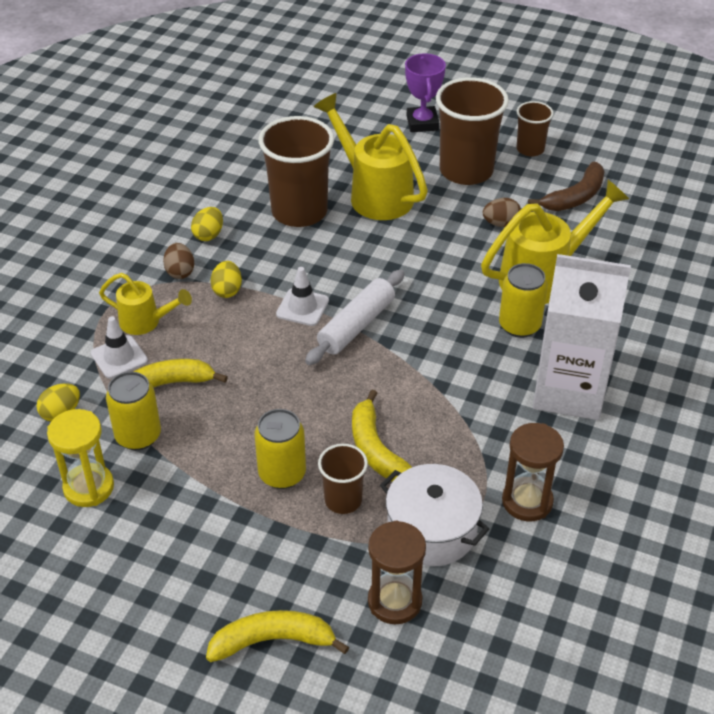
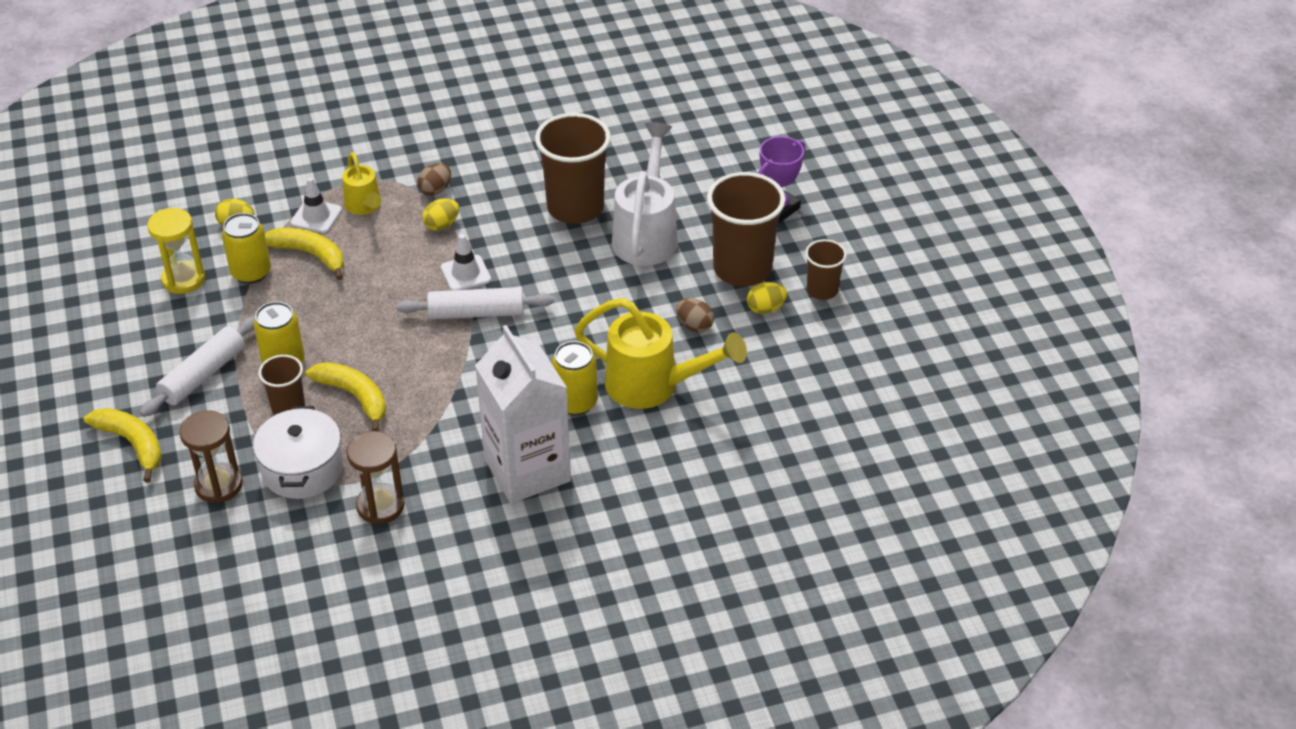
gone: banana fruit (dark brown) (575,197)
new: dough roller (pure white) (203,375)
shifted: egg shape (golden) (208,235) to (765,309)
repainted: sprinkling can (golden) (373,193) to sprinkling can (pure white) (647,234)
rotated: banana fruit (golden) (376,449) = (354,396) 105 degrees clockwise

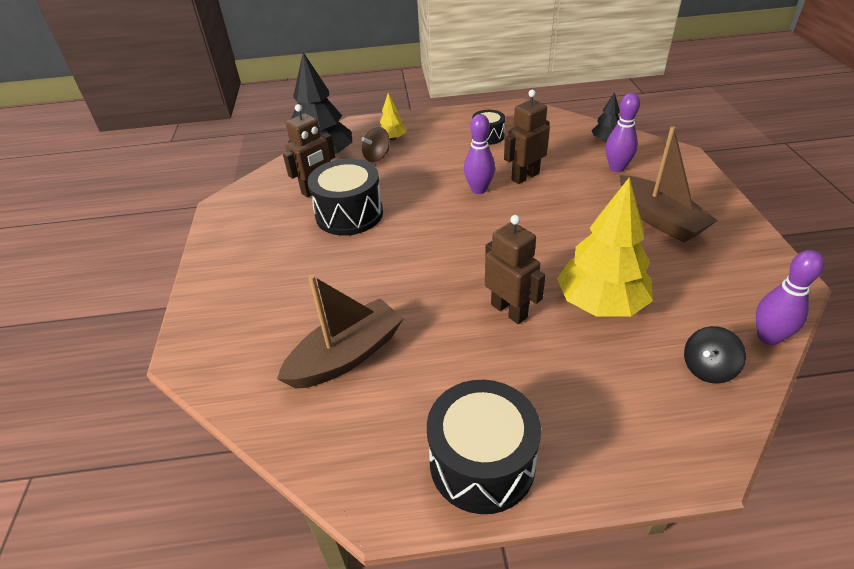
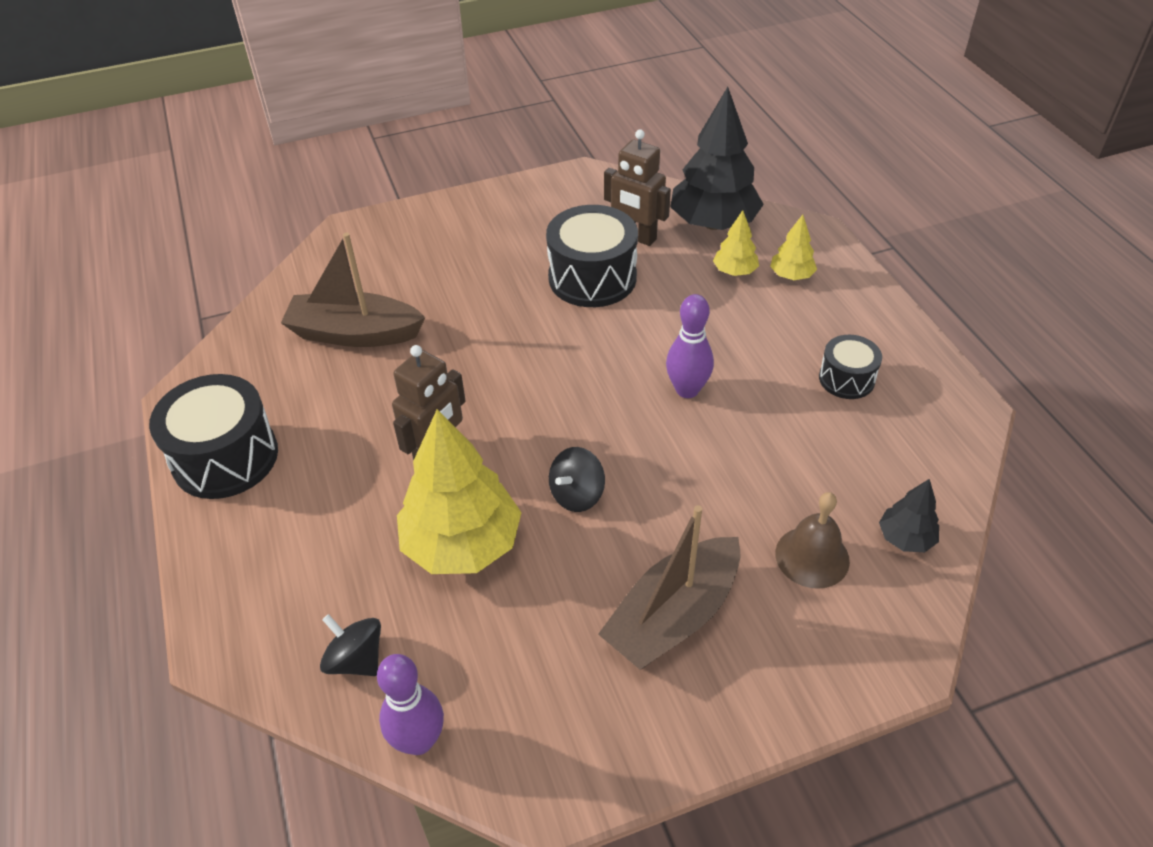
gone: robot (dark brown) (525,176)
new: toy top (jet-black) (577,495)
swapped: bowling pin (purple) (617,168) to school bell (dark brown) (812,557); toy top (dark brown) (377,157) to tree (golden) (734,271)
rotated: sailboat (dark brown) (346,356) = (355,333) 150 degrees clockwise

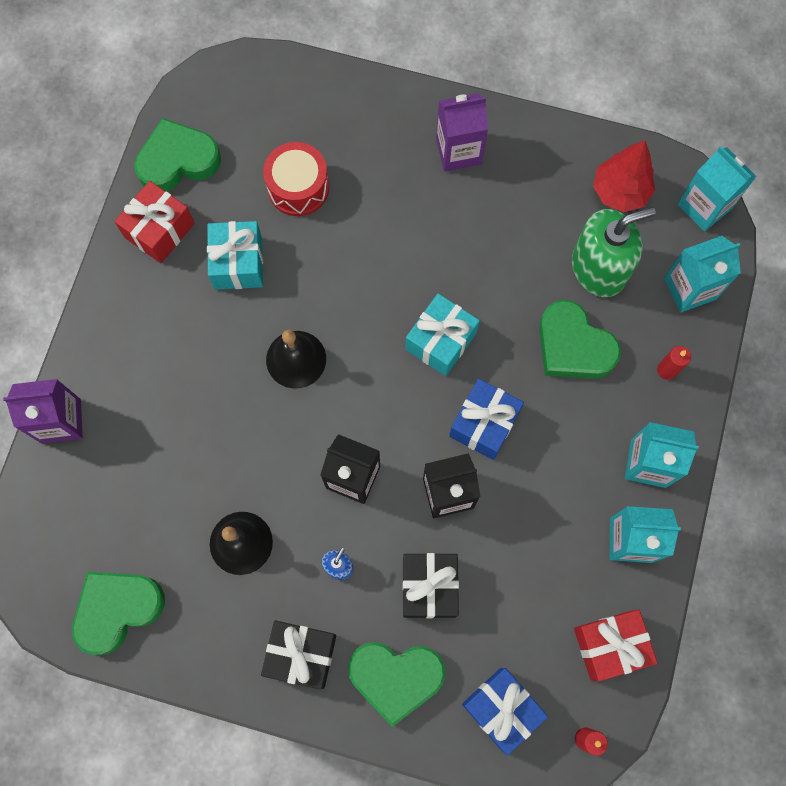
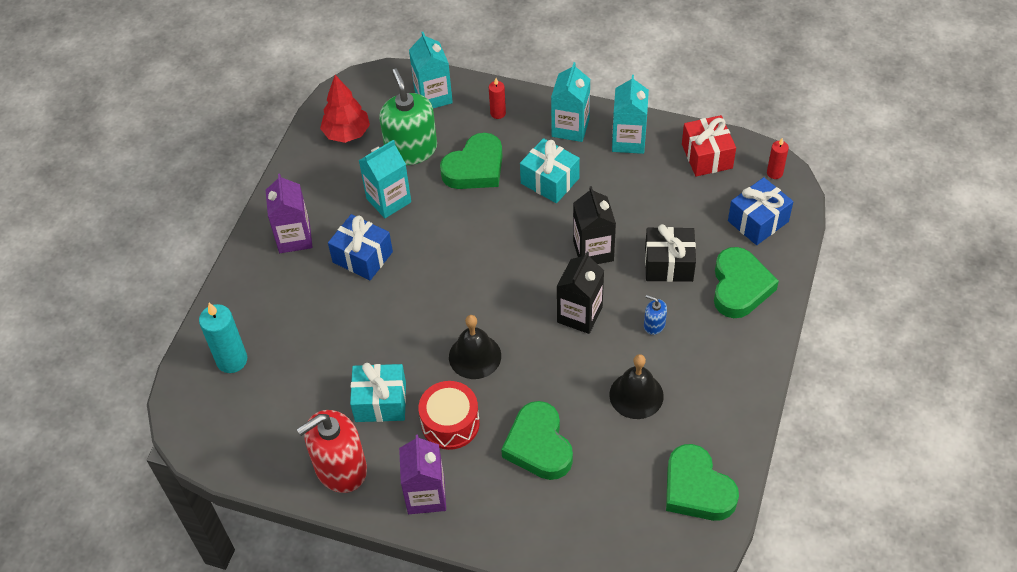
gone: wrapped gift (jet-black) (301,655)
new: pillar candle (teal) (232,360)
shifted: heart (green) (178,161) to (539,445); toy drum (red) (298,187) to (450,423); juice carton (teal) (704,206) to (388,200); wrapped gift (teal) (440,341) to (550,181); wrapped gift (royal blue) (484,424) to (362,257); juice carton (purple) (61,421) to (426,495)
swapped: wrapped gift (red) (159,230) to soap pump (red) (340,468)

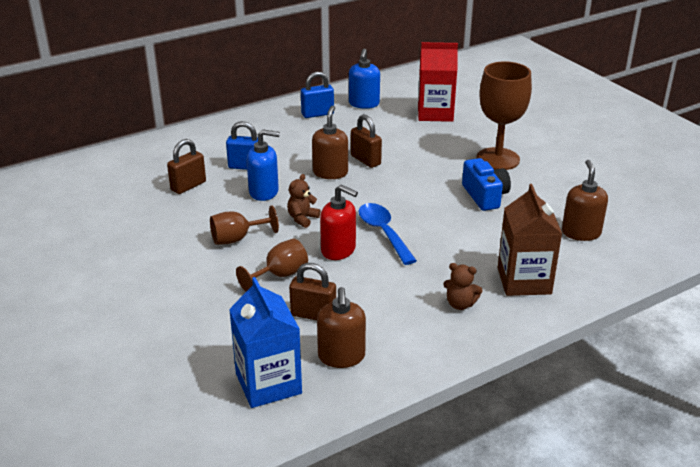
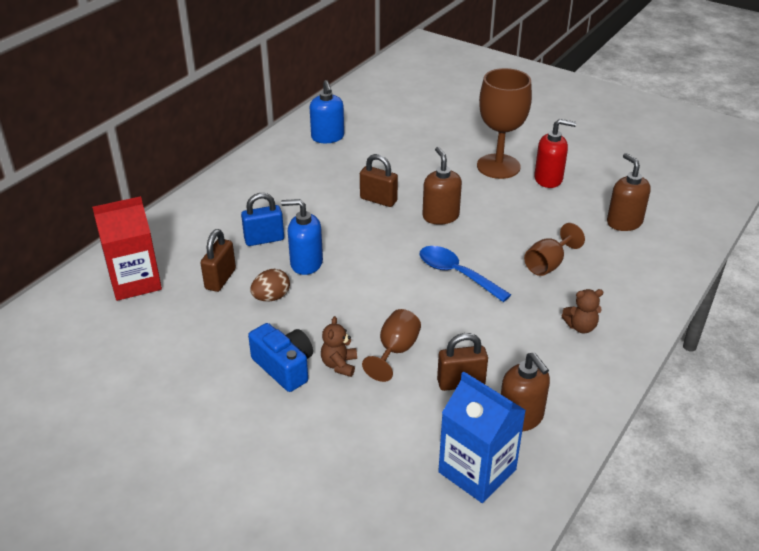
gone: lock (royal blue) (317,114); juice carton (dark brown) (524,281)
new: egg shape (dark brown) (271,297)
shifted: juice carton (red) (435,113) to (135,282); soap pump (dark brown) (330,172) to (440,216); camera (royal blue) (485,196) to (284,367); teddy (dark brown) (302,218) to (339,365); soap pump (red) (338,250) to (548,179); goblet (dark brown) (237,239) to (548,264)
rotated: soap pump (royal blue) (264,192) = (306,263) 150 degrees counterclockwise

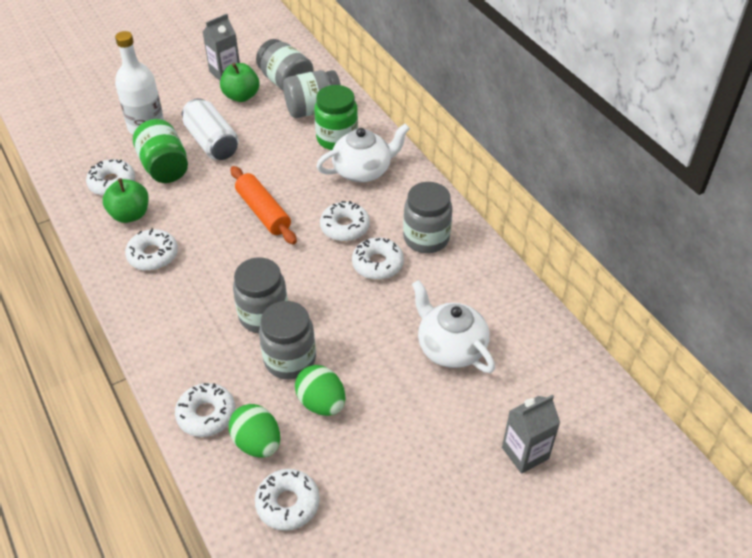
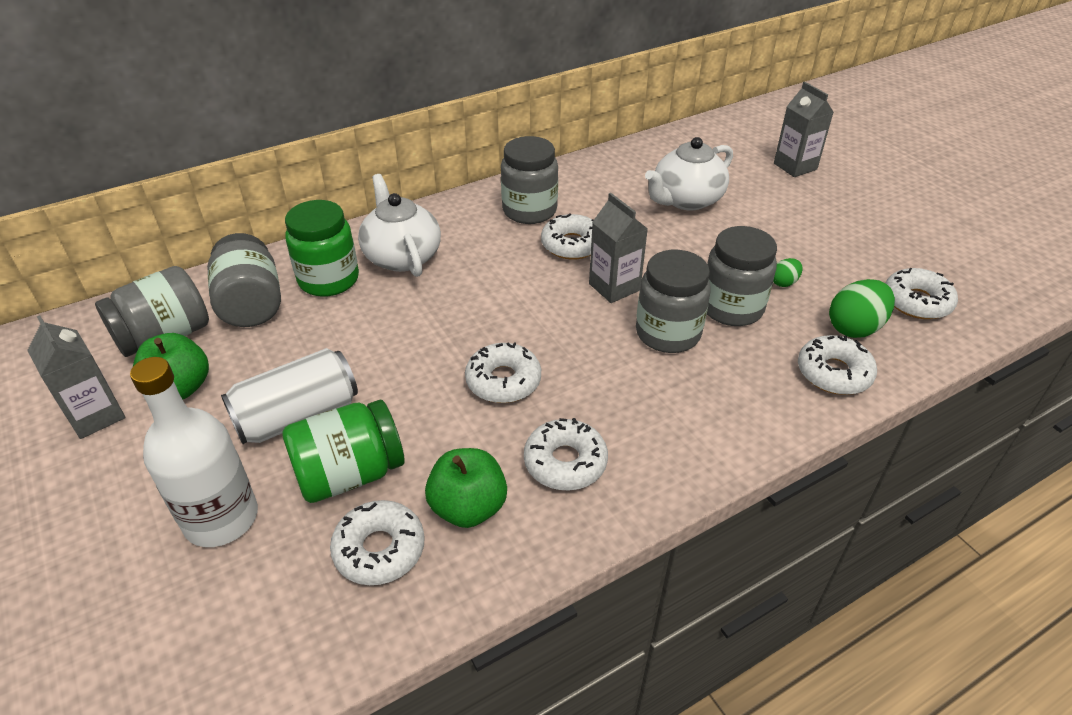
gone: dough roller (orange) (263,212)
new: juice carton (ash-grey) (614,287)
shifted: donut (pure white) (345,227) to (503,381)
scaled: egg shape (green) (321,403) = (784,282) x0.53

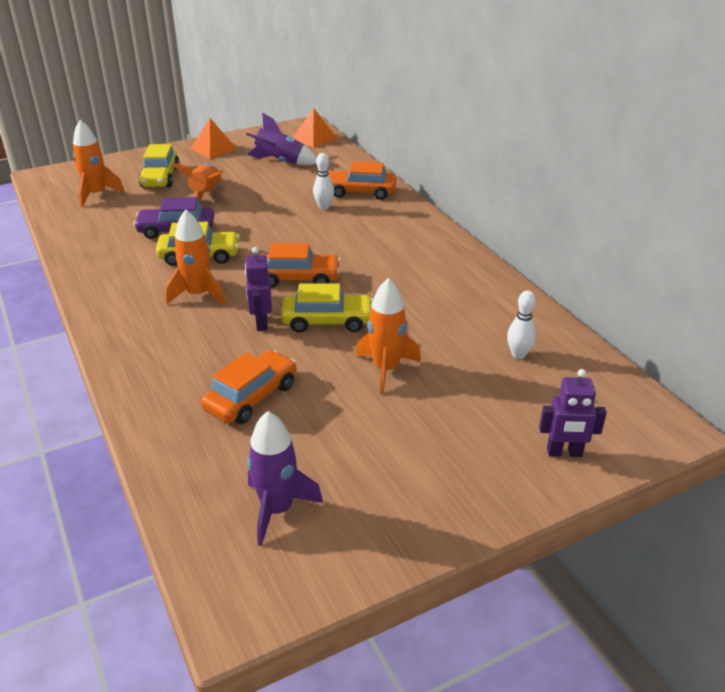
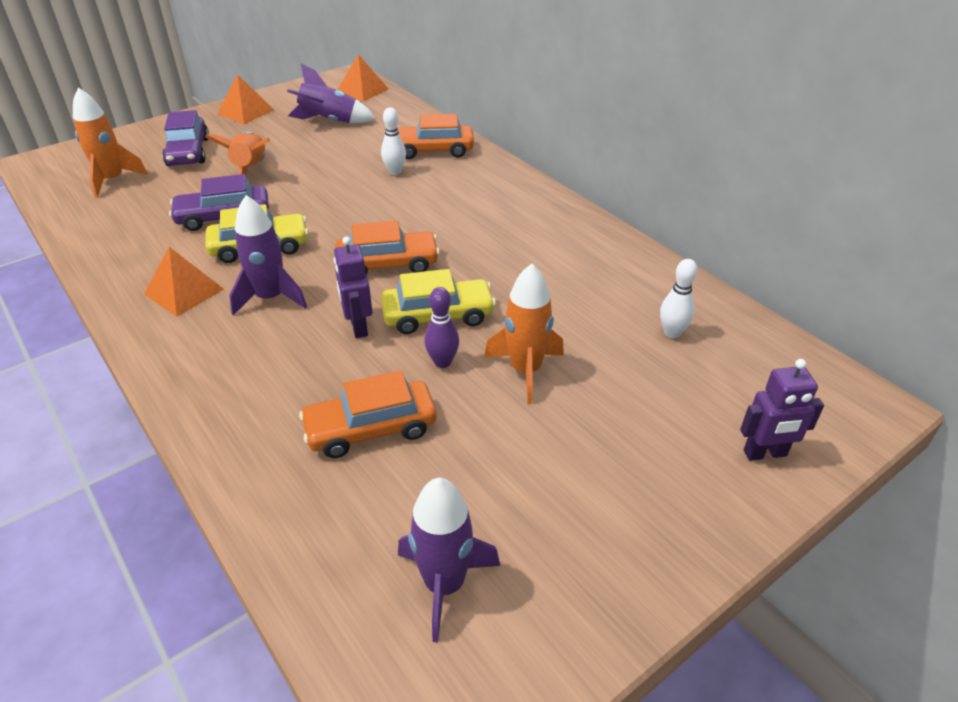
new: solid pyramid (orange) (184,291); bowling pin (purple) (442,362)
repainted: automobile (golden) (160,177) to automobile (purple) (188,152); spaceship (orange) (198,294) to spaceship (purple) (270,298)
rotated: automobile (orange) (251,397) = (371,428) 135 degrees counterclockwise

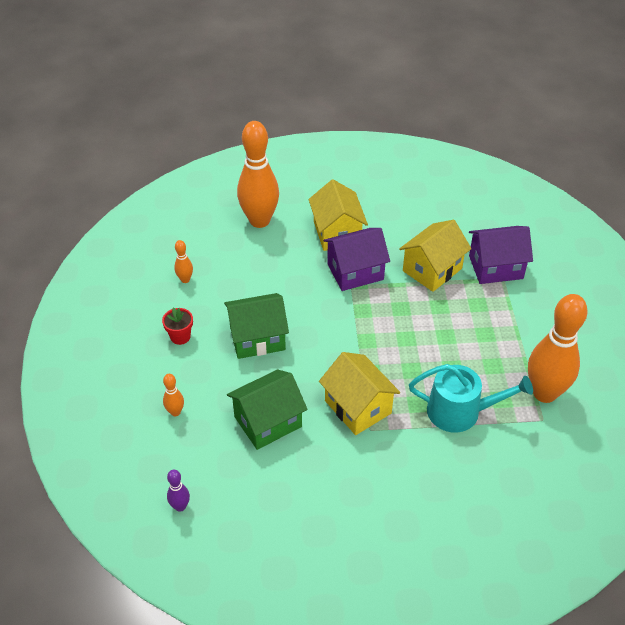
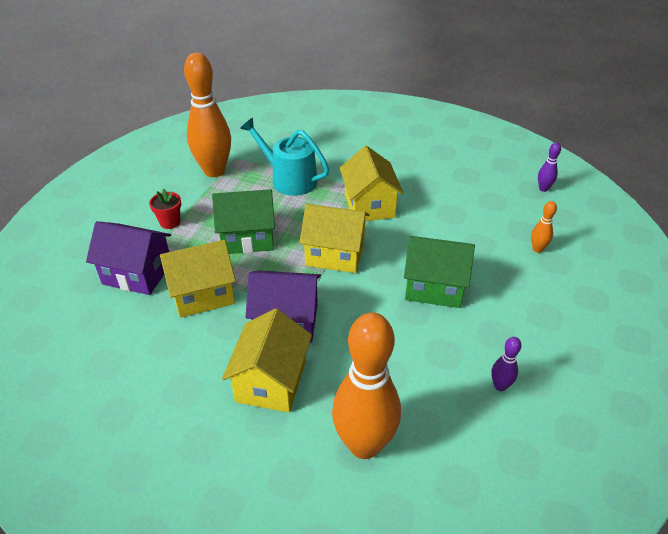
new: toy house (golden) (335,254)
shifted: plant pot (red) (180,336) to (170,222); toy house (green) (268,422) to (247,237)
repainted: bowling pin (orange) (185,279) to bowling pin (purple) (500,386)

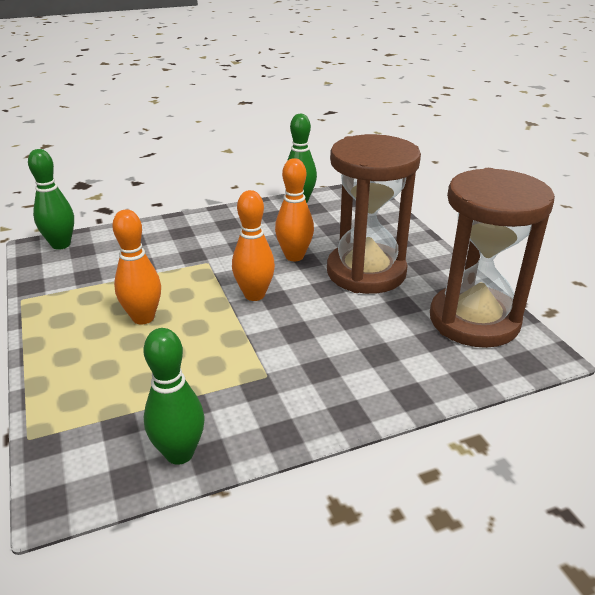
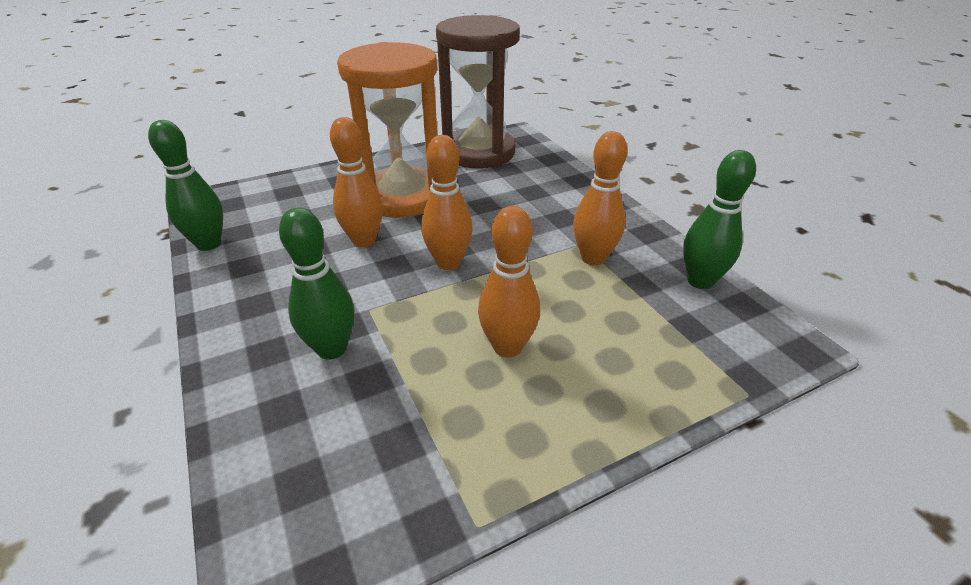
new: bowling pin (orange) (593,258)
shifted: bowling pin (green) (61,245) to (331,349)
repainted: hourglass (dark brown) (366,272) to hourglass (orange) (402,196)

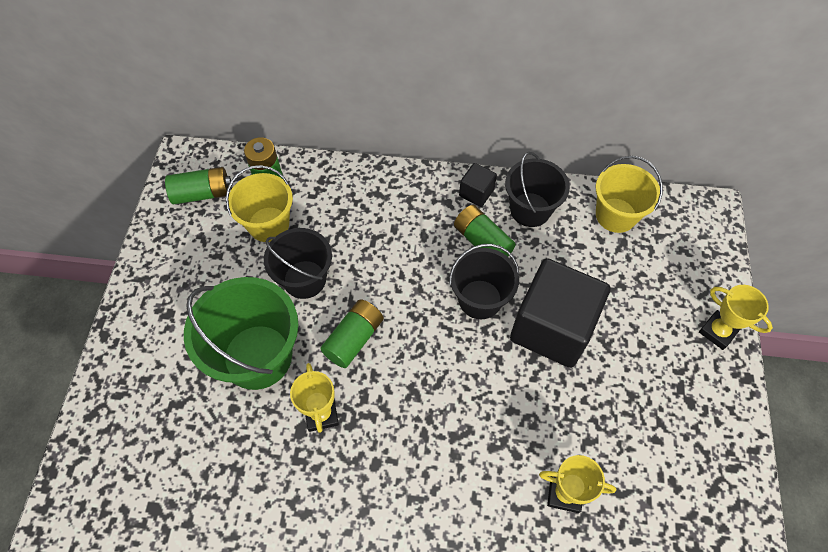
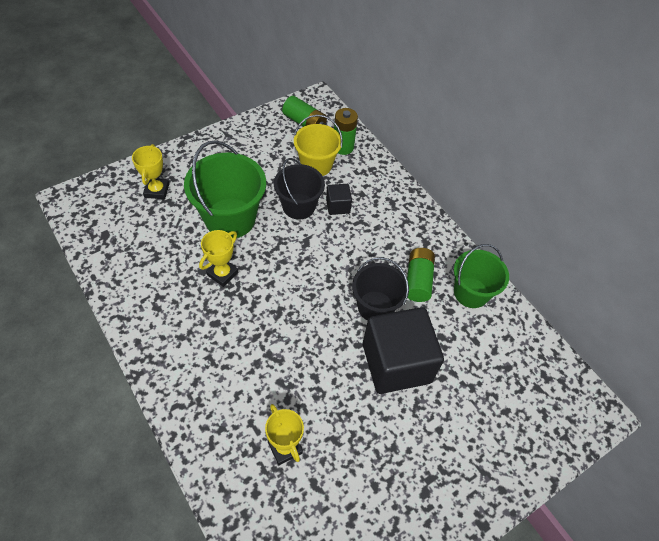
gone: pail (golden) (615,215); power cell (green) (354,339)
shifted: solid cube (jet-black) (476,193) to (338,206); award cup (golden) (717,331) to (157,190)
repainted: pail (jet-black) (530,209) to pail (green) (471,292)

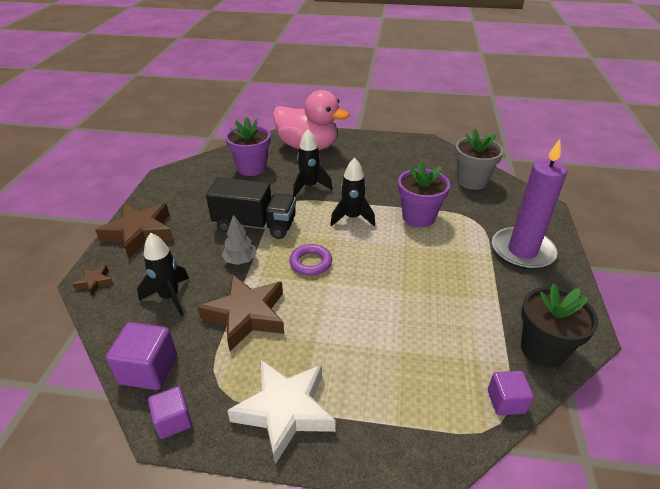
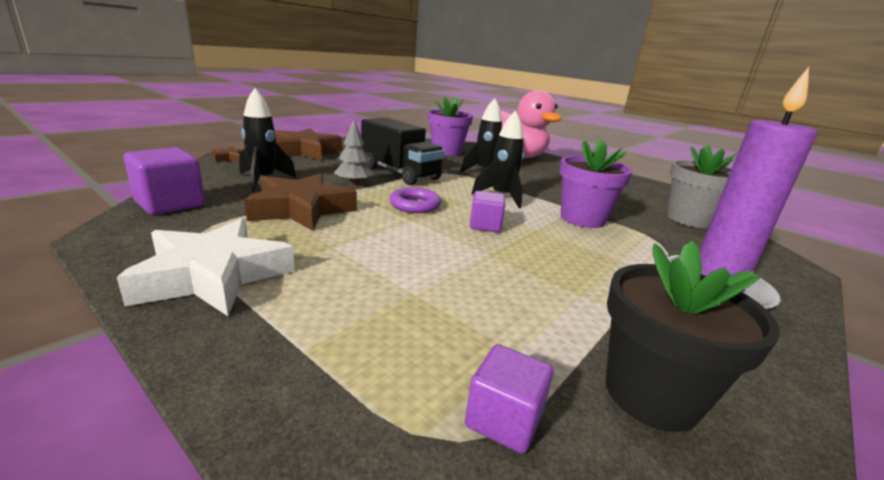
shifted: solid cube (purple) (173,421) to (485,225)

